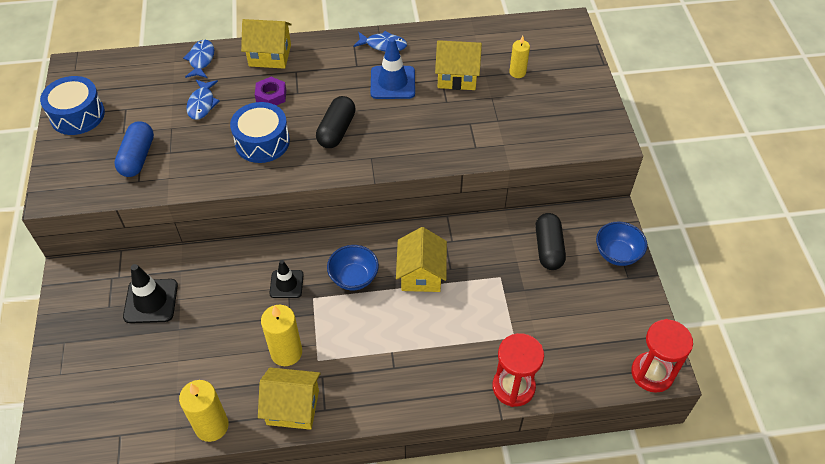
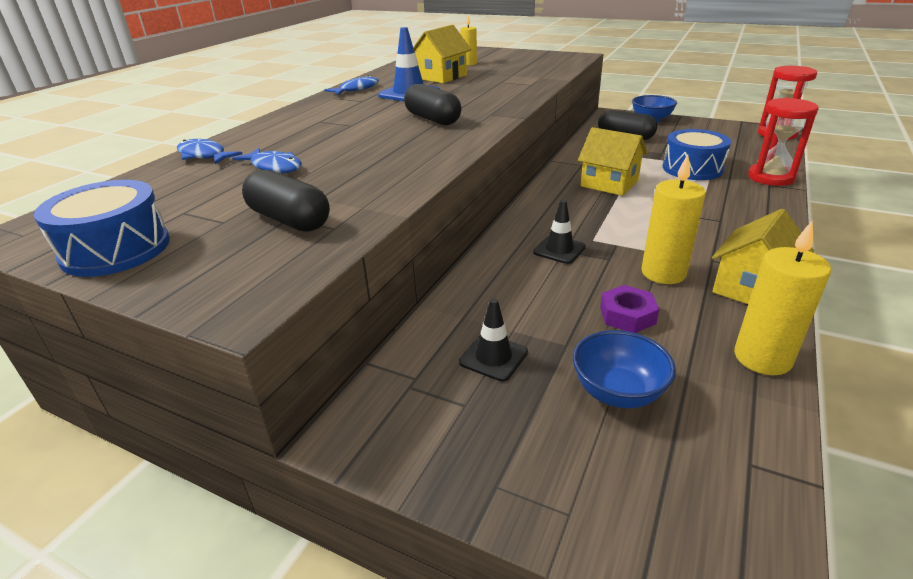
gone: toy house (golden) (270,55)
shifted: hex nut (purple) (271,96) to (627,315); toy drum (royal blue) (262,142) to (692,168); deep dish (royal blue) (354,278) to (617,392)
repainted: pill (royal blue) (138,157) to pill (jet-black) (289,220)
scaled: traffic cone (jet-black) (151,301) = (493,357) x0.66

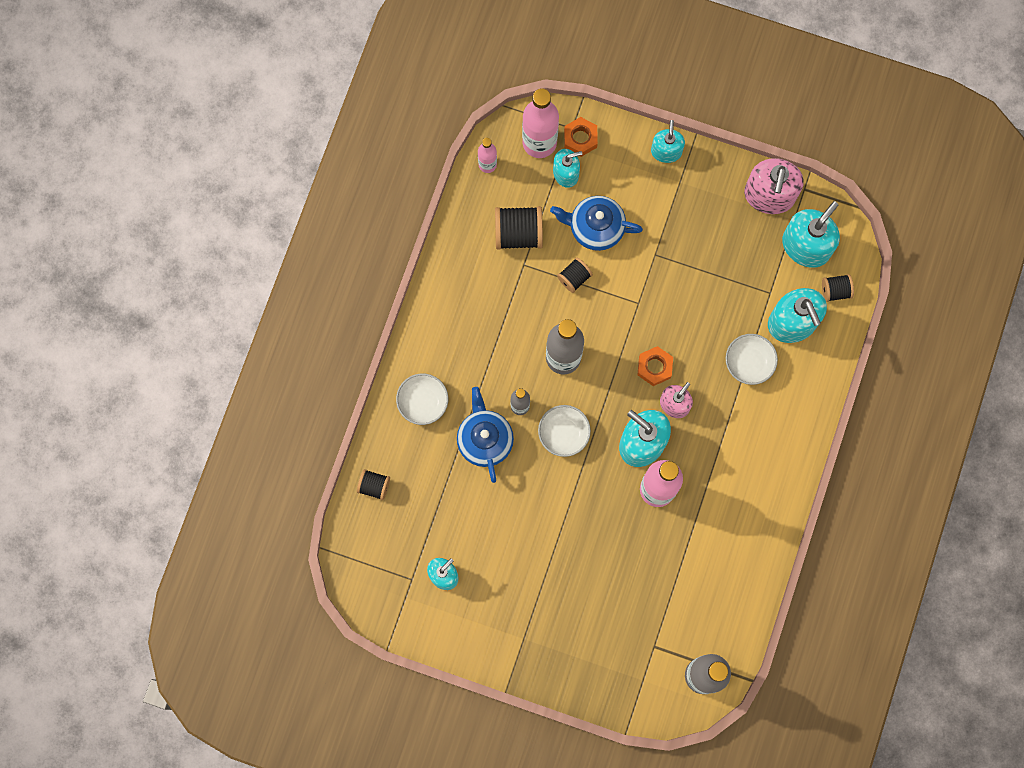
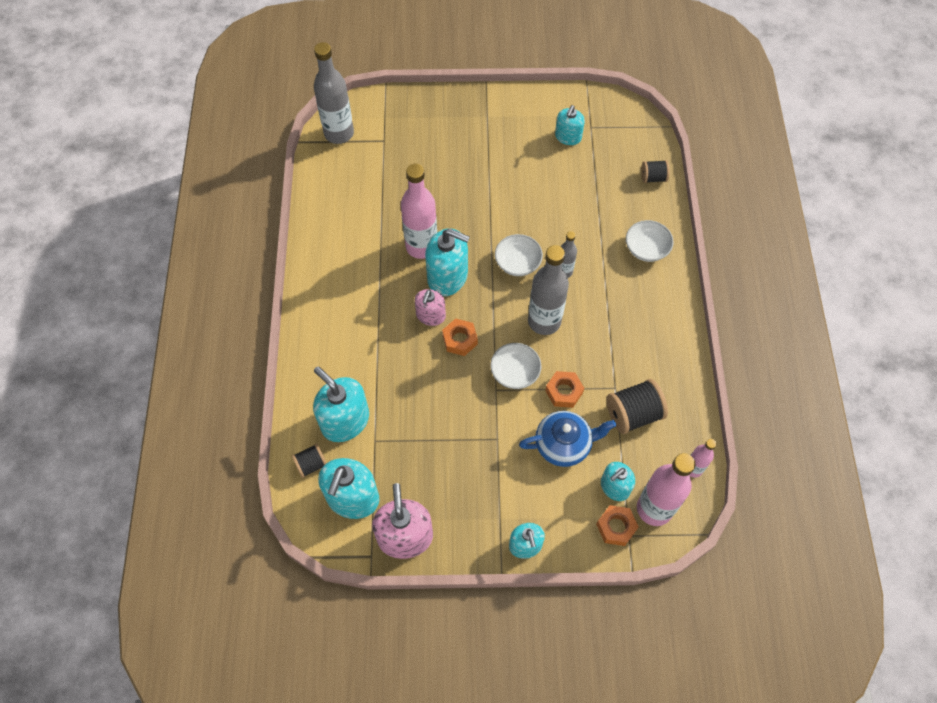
gone: tea pot (royal blue) (484,439)
shifted: deep dish (pure white) (749,362) to (515,372)
swapped: bobbin (jet-black) (574,278) to hex nut (orange) (564,392)

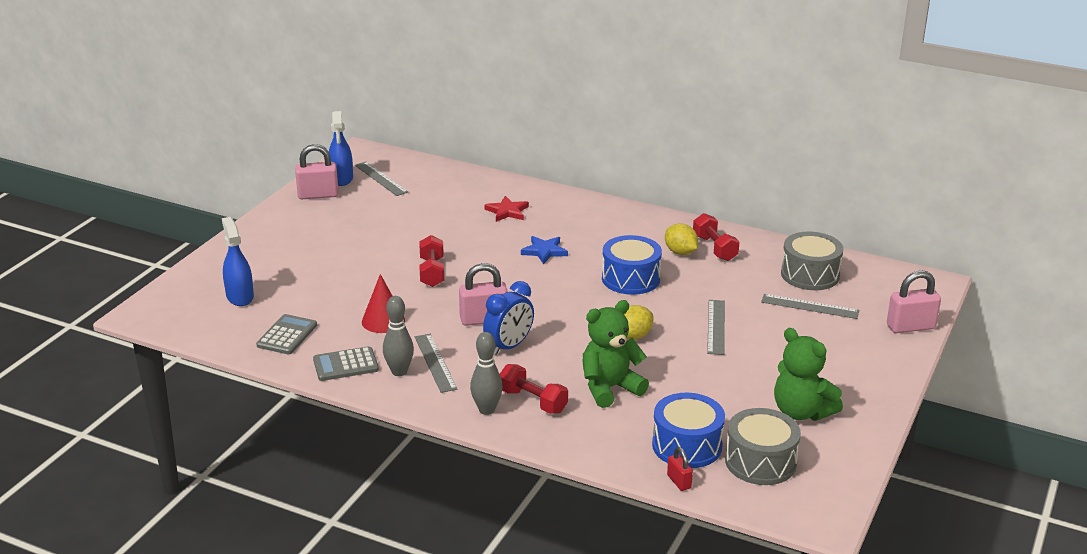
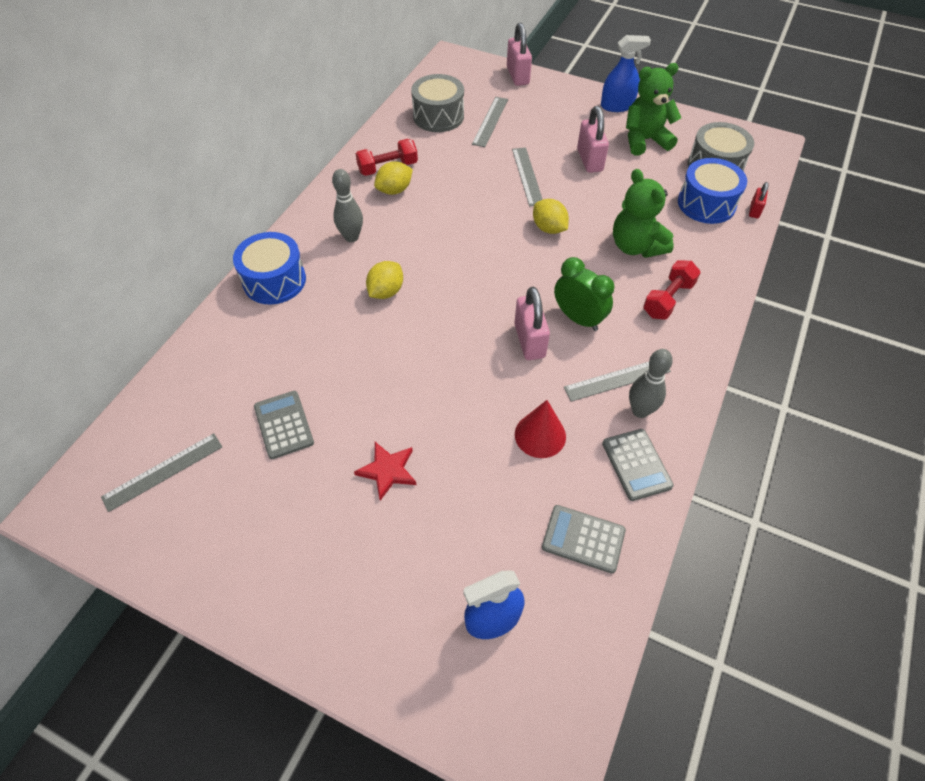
gone: hand weight (red) (432,272)
new: calculator (ash-grey) (284,425)
shifted: spray cleaner (royal blue) (341,178) to (617,106); lock (rosy) (318,195) to (589,160); star shape (red) (507,211) to (387,471); toy drum (royal blue) (630,279) to (274,280); bowling pin (ash-grey) (486,410) to (351,237)
swapped: star shape (royal blue) (544,251) to lemon (golden) (386,291)
repainted: bedside clock (royal blue) (509,346) to bedside clock (green) (578,318)
rotated: measuring stick (ash-grey) (716,327) = (527,176) 75 degrees clockwise; teddy (green) (801,412) = (644,140) 150 degrees counterclockwise; lock (red) (679,482) = (754,210) 45 degrees counterclockwise

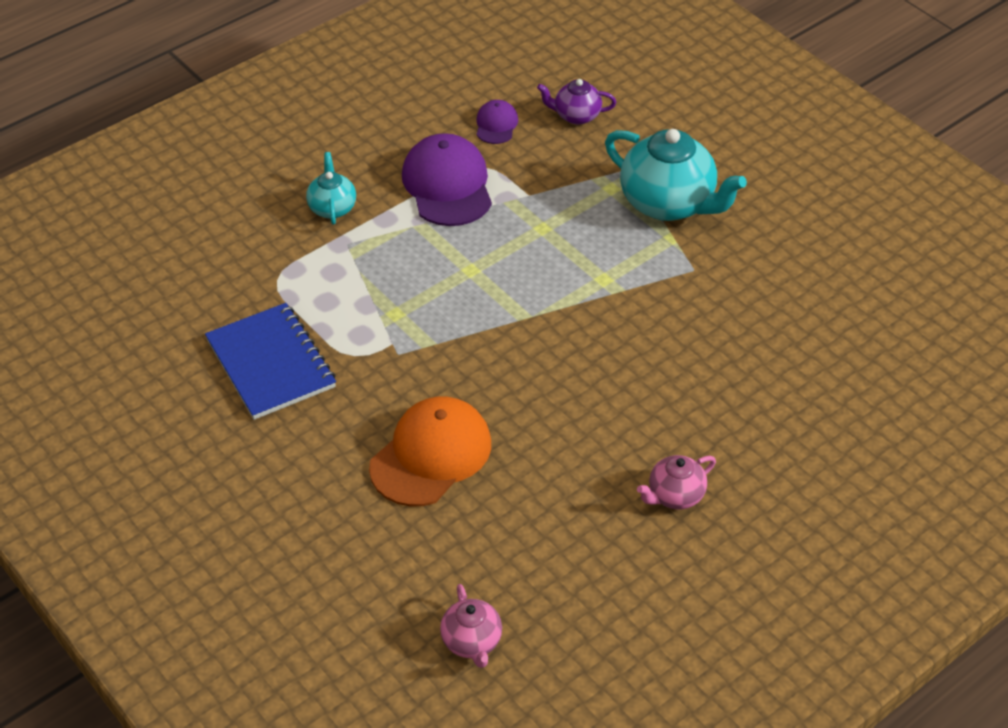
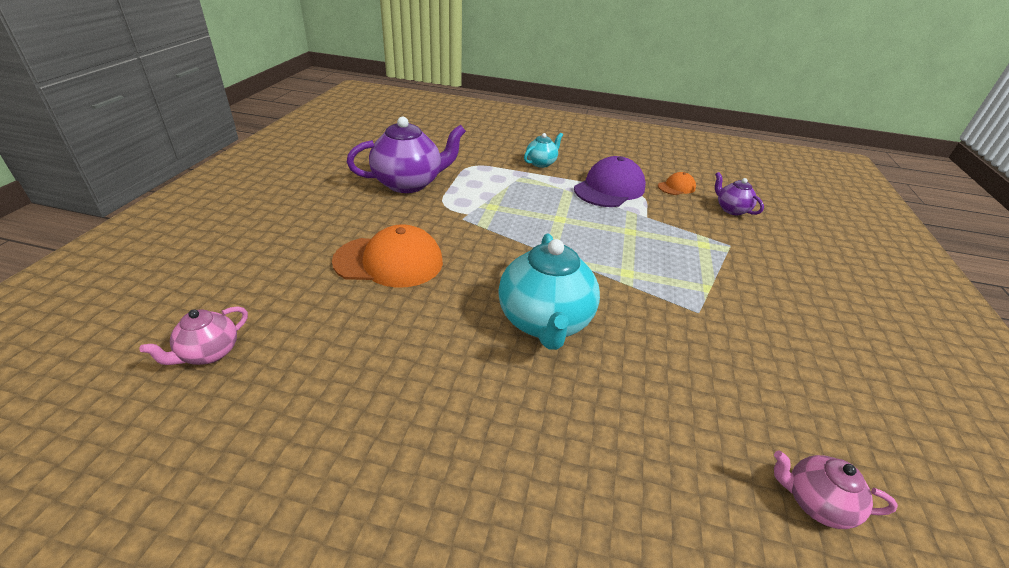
shifted: tea pot (teal) (669,203) to (544,322); tea pot (rosy) (675,495) to (815,503)
swapped: exercise book (royal blue) (271,364) to tea pot (purple) (409,183)
repainted: peaked cap (purple) (496,124) to peaked cap (orange) (676,187)

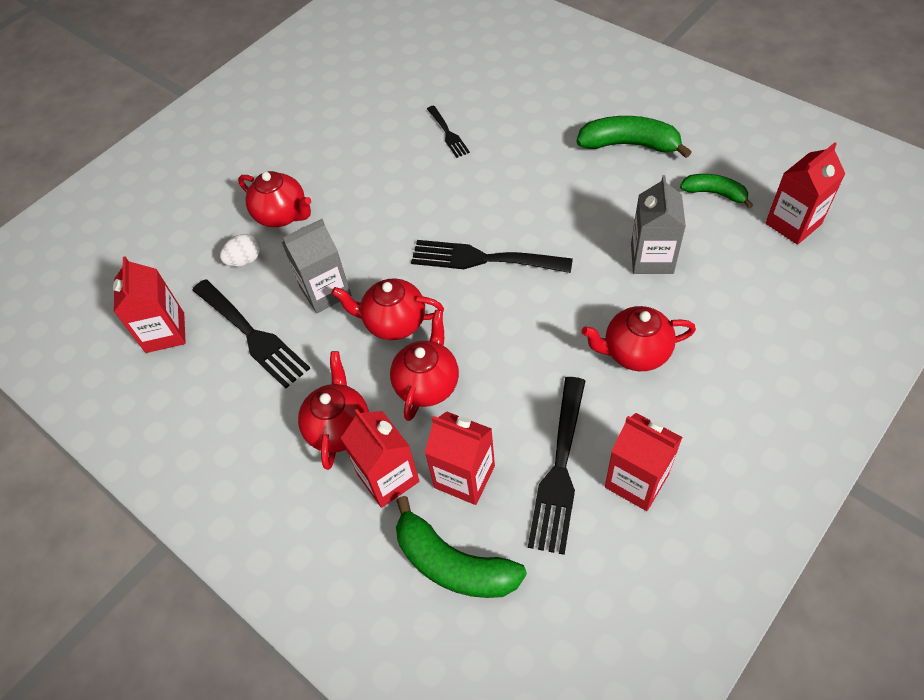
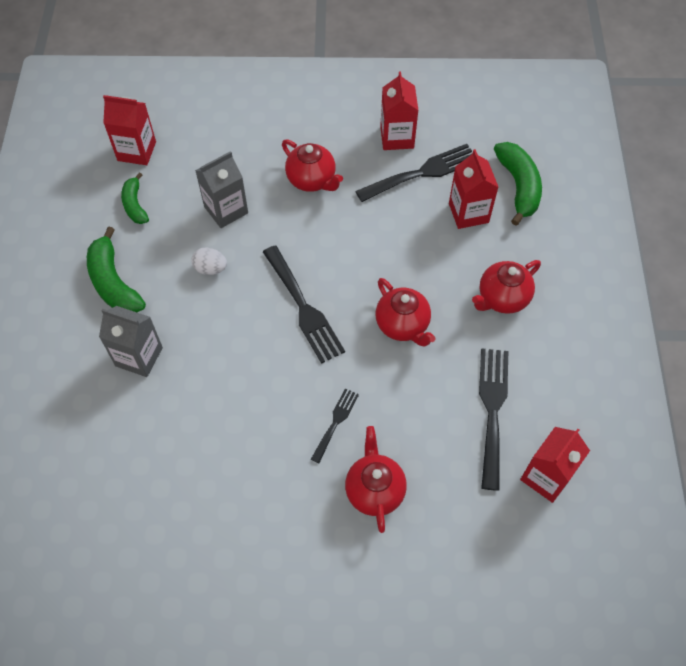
gone: tea pot (red) (427,384); juice carton (red) (388,478)
shifted: dinner fork (jet-black) (448,134) to (335,422); juice carton (ash-grey) (325,291) to (139,357); egg shape (pure white) (245,260) to (210,268)

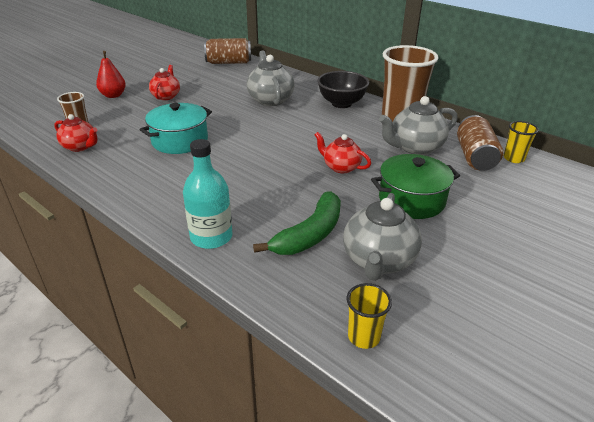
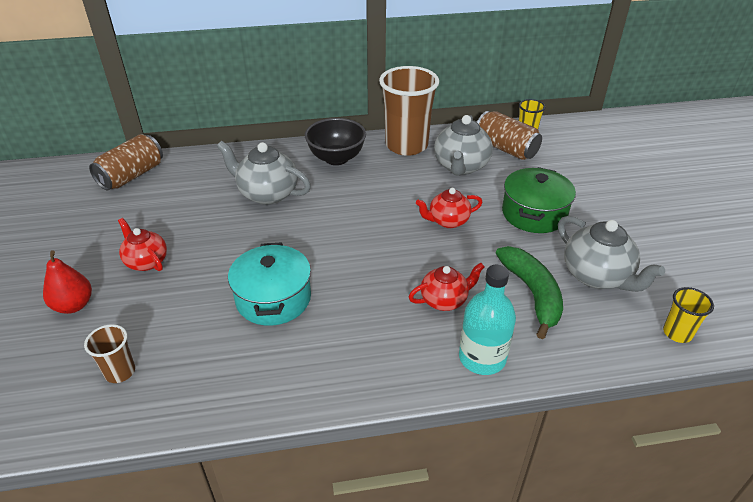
shifted: tea pot (red) (80,147) to (444,300)

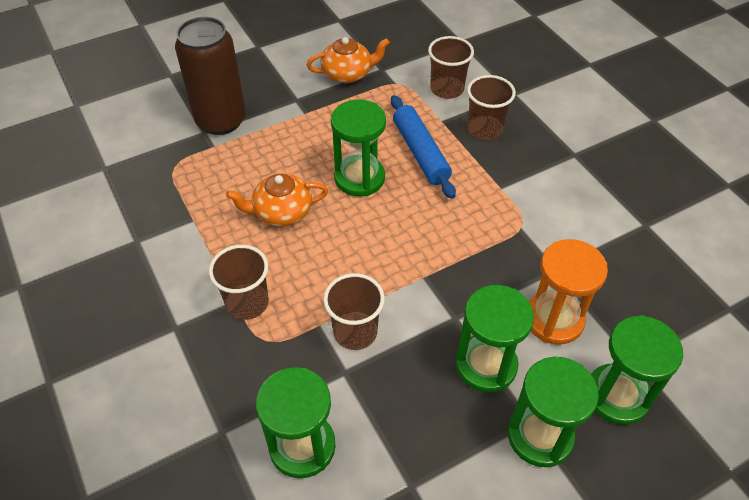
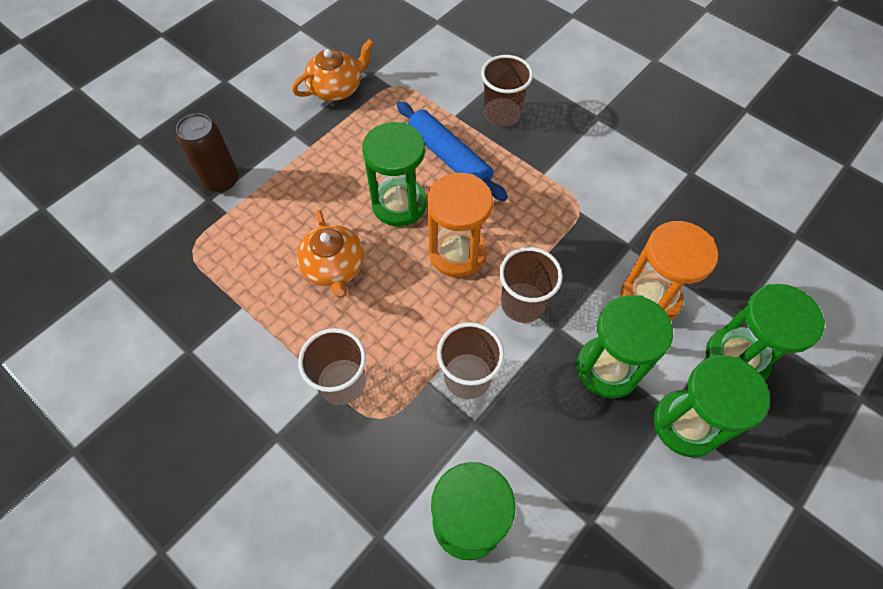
new: hourglass (orange) (457,253)
shifted: tumbler (dark brown) (447,89) to (522,304)
rotated: tea pot (orange) (281,212) = (334,267) 75 degrees counterclockwise
scaled: can (dark brown) (221,120) = (221,180) x0.64

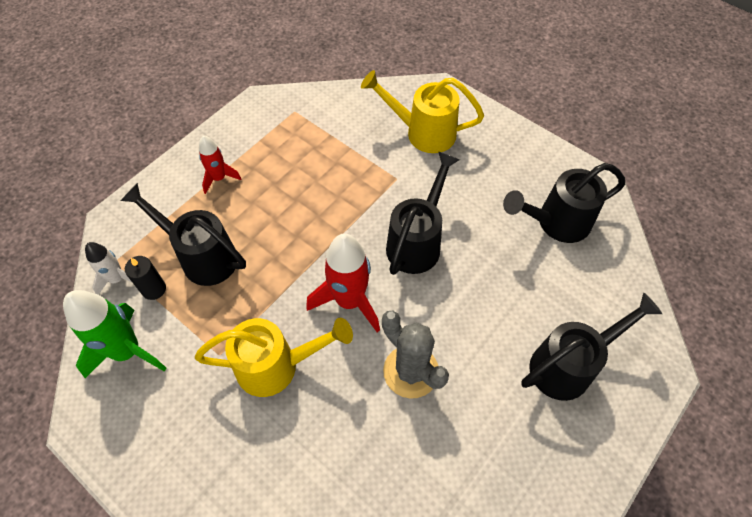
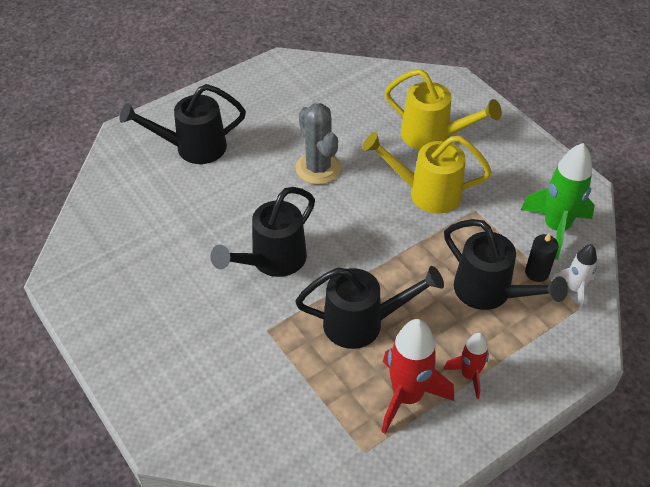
shifted: sprinkling can (golden) (423,132) to (432,136); sprinkling can (jet-black) (556,222) to (362,323); spaceship (red) (349,301) to (407,396)

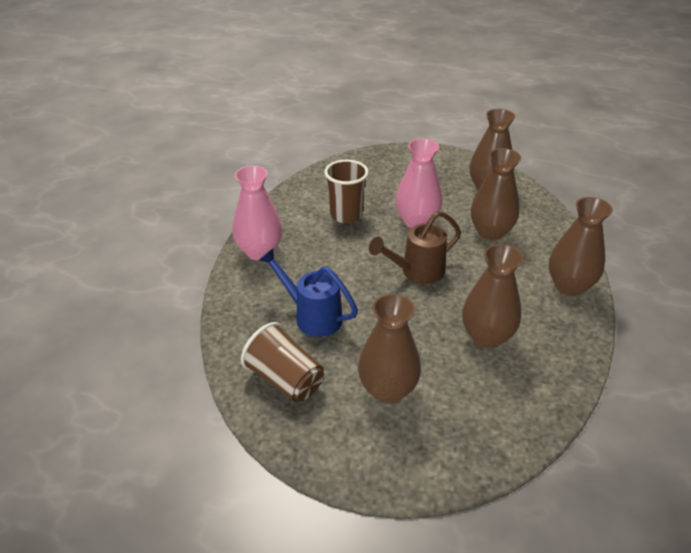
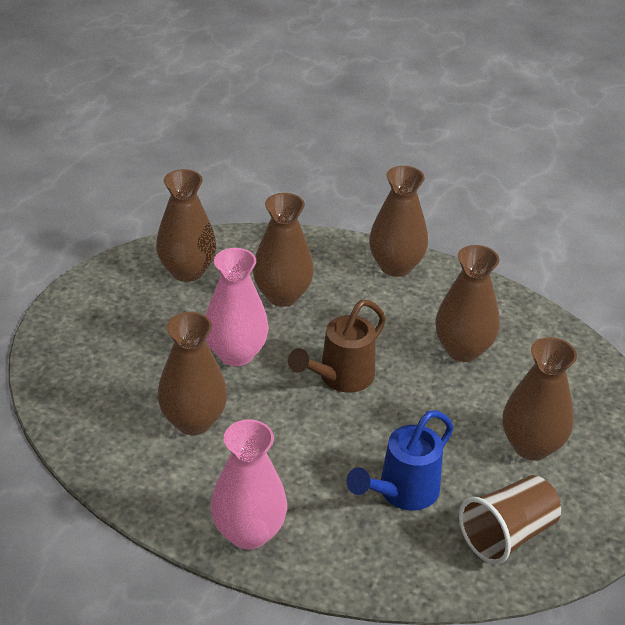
swapped: tumbler (dark brown) (346,215) to flower vase (dark brown) (193,421)
rotated: sprinkling can (dark brown) (417,272) = (340,378) 60 degrees clockwise

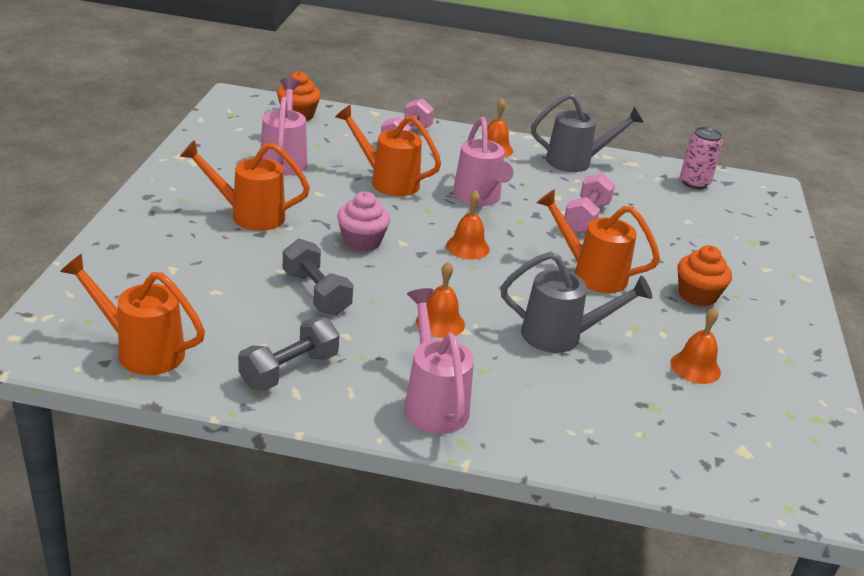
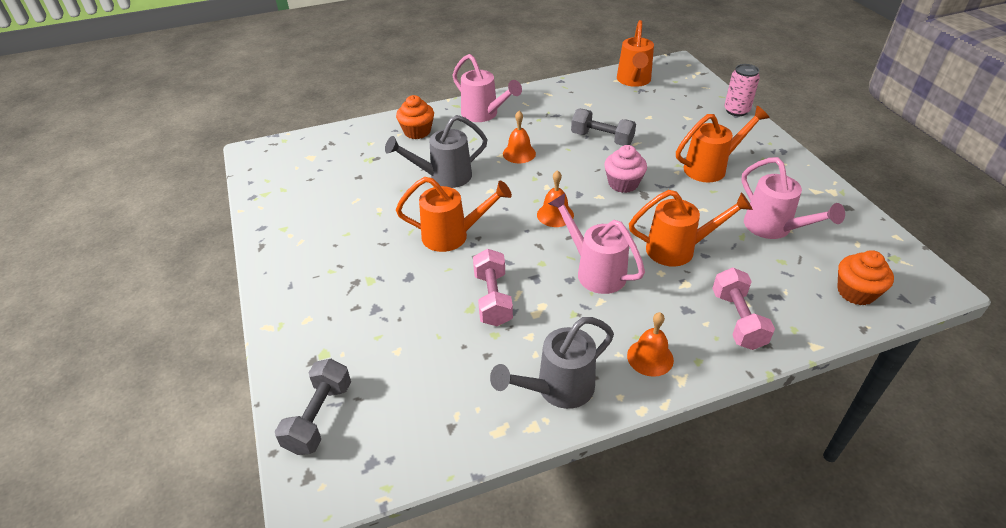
gone: school bell (orange) (695,367)
shifted: can (rosy) (694,183) to (736,110); cupcake (orange) (697,295) to (417,131); hand weight (ash-grey) (289,370) to (319,417)
rotated: sprinkling can (orange) (141,350) = (633,81) 105 degrees clockwise

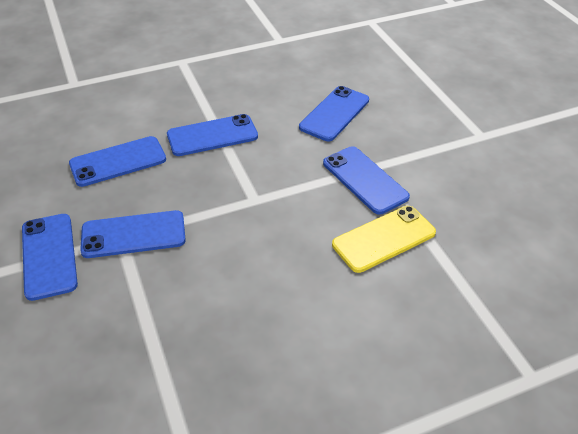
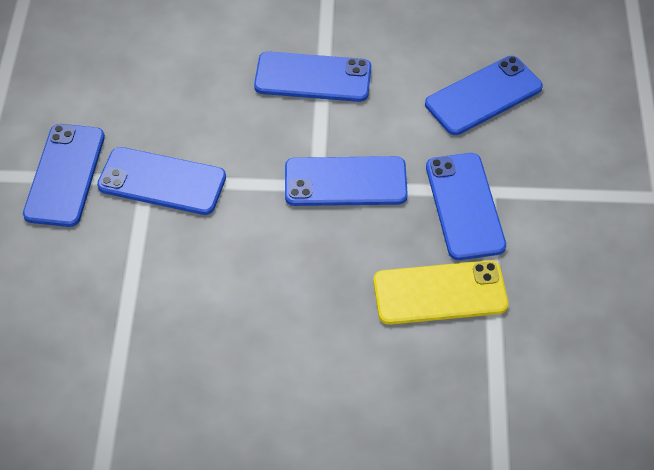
shifted: phone (royal blue) (118,162) to (345,182)

